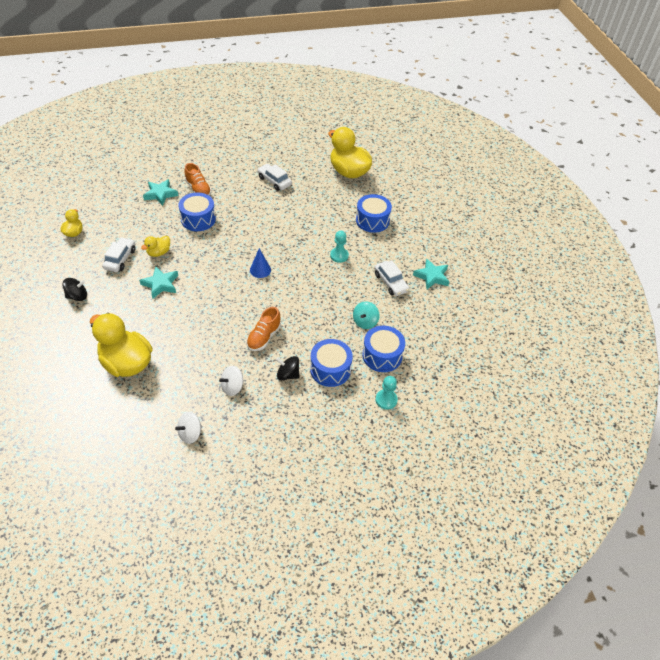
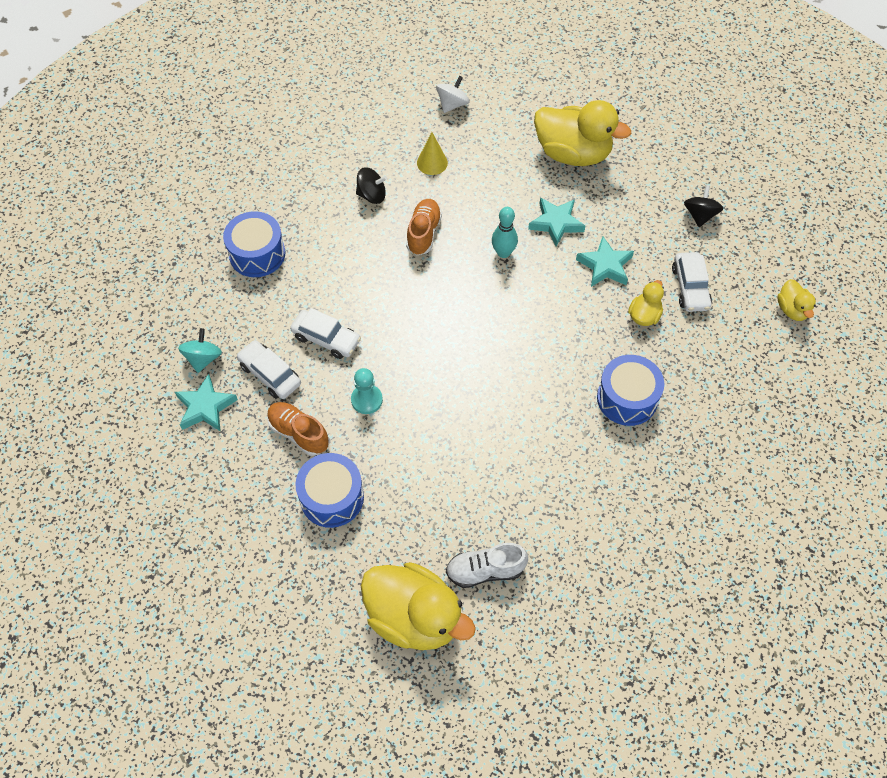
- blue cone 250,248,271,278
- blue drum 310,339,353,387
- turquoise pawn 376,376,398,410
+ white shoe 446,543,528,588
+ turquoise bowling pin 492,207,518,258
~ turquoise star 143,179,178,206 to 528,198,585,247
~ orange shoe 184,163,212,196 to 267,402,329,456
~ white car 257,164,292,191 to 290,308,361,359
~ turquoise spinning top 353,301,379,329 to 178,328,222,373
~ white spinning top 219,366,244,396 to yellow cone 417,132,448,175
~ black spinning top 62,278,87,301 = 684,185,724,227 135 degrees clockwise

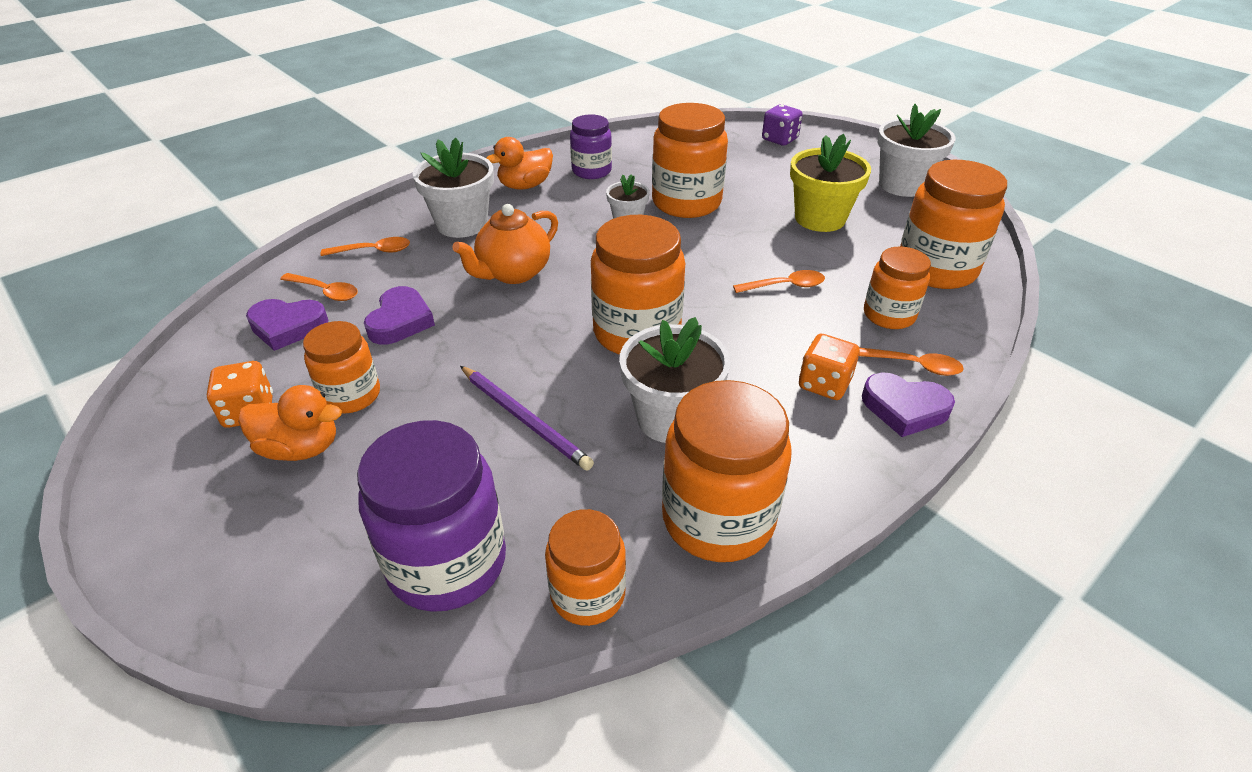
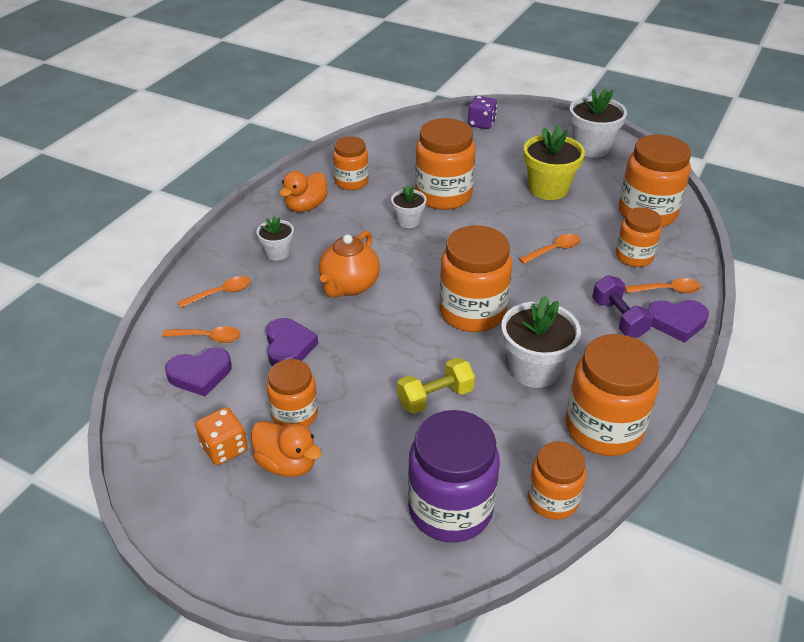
~ purple pencil 460,366,594,471 to yellow dumbbell 397,358,475,414
~ orange dice 799,334,860,400 to purple dumbbell 592,275,653,338
~ purple jar 570,114,612,179 to orange jar 333,136,369,190
~ orange duck 238,385,342,461 = 251,421,322,477 45 degrees clockwise
~ white flower pot 412,138,494,238 = 256,216,294,260 x0.56

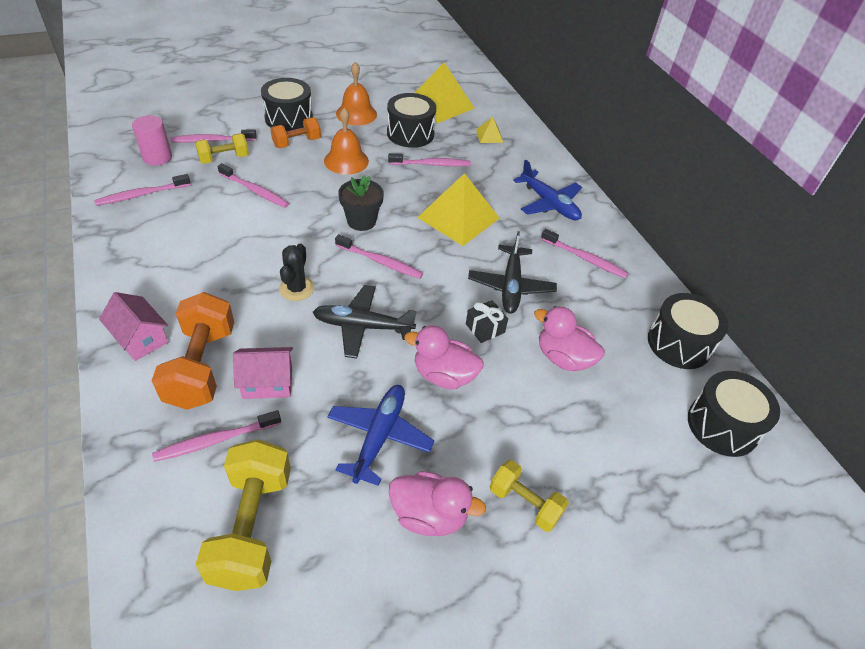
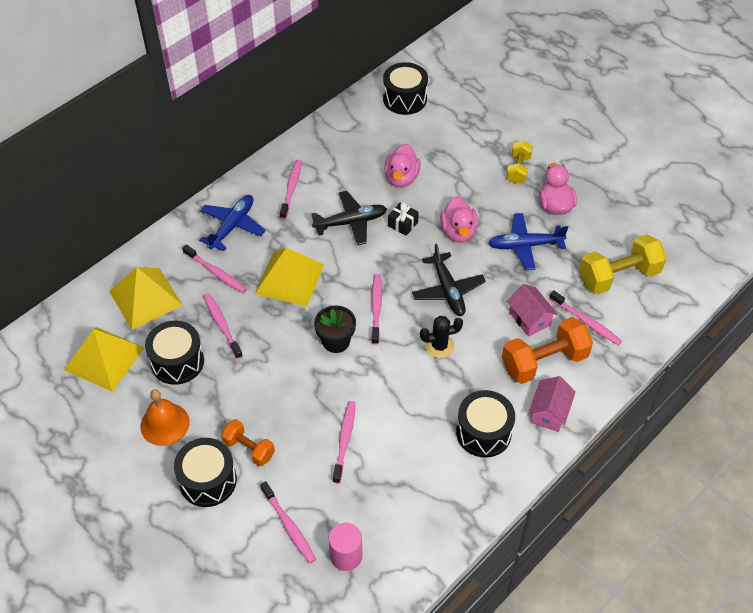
- yellow dumbbell 195,133,249,164
- orange bell 324,107,369,175
~ pink toothbrush 94,174,191,206 to 182,245,247,293
~ black drum 648,293,728,369 to 456,390,515,458
~ yellow pyramid 476,117,504,143 = 109,267,183,329 x2.14

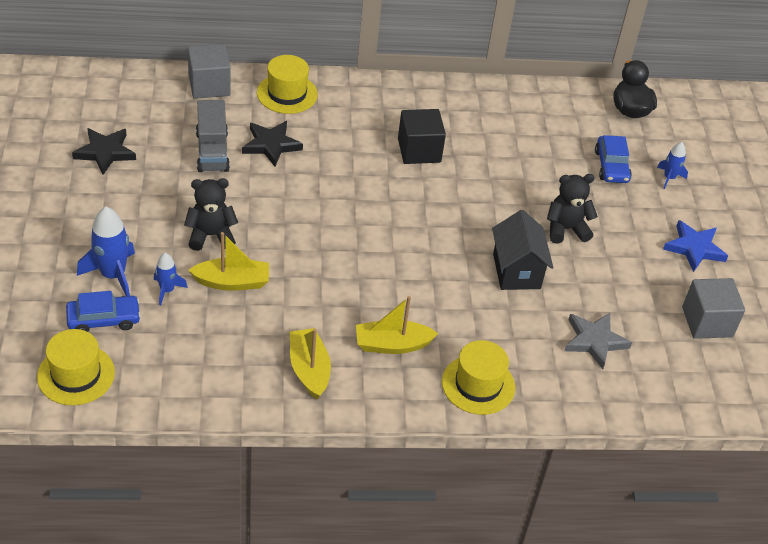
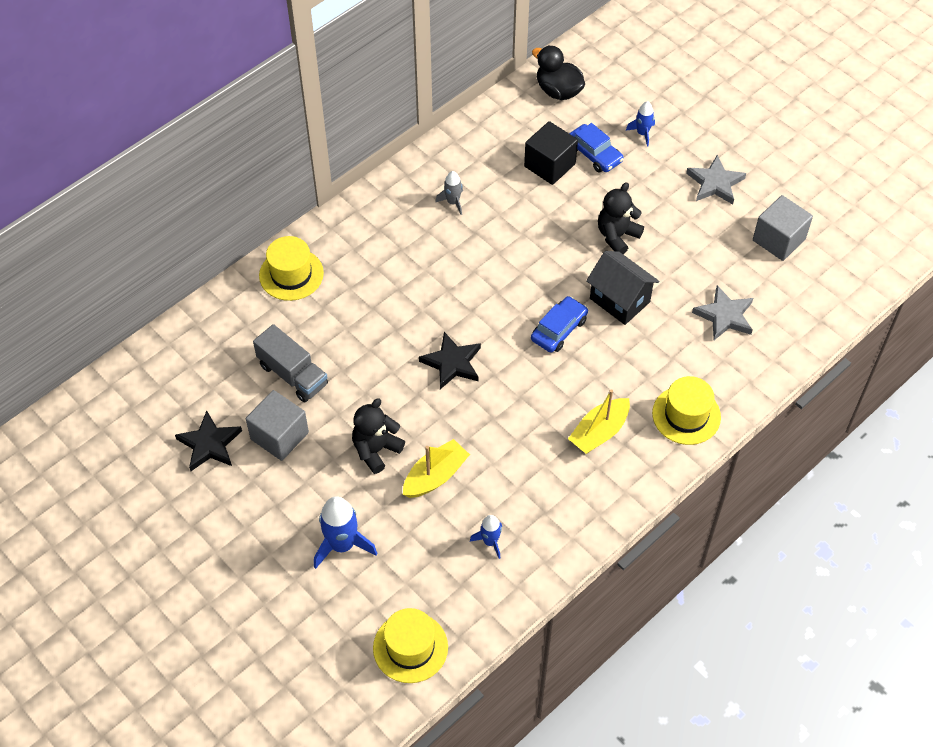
- yellow boat 290,328,331,400
+ grey rocket 435,171,463,215
~ blue car 66,291,141,332 to 531,296,588,353
~ blue rocket 154,253,188,305 to 470,515,502,559
~ grey cube 188,44,231,99 to 246,390,309,461
~ black star 242,121,303,167 to 419,332,481,389
~ black cube 398,109,446,164 to 524,121,578,185
~ blue star 663,220,728,272 to grey star 686,155,746,204

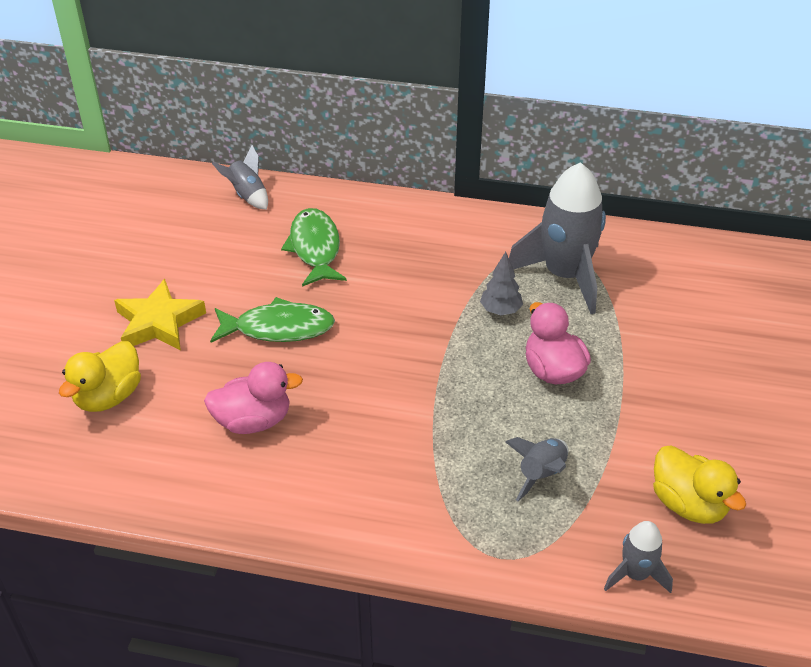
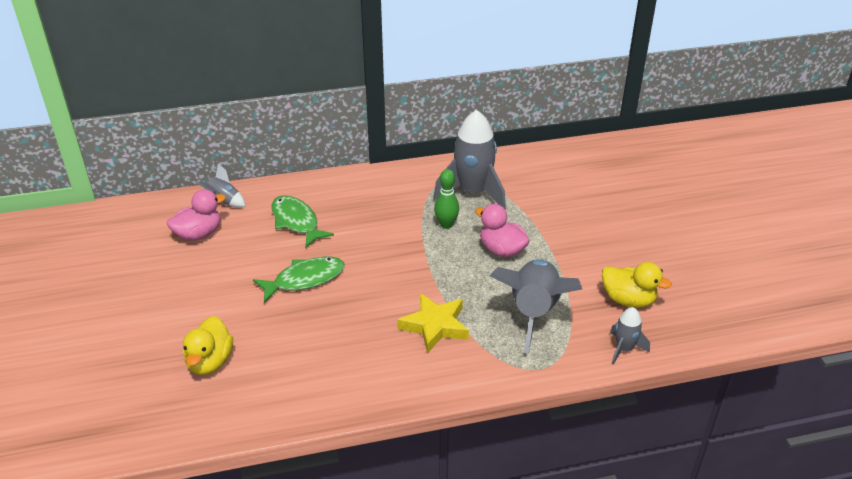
~ yellow star 114,279,206,350 to 397,293,469,353
~ pink duck 204,362,303,434 to 167,189,226,241
~ grey tree 480,252,523,315 to green bowling pin 434,169,459,229
~ grey rocket 506,437,568,501 = 490,259,582,354 x2.02

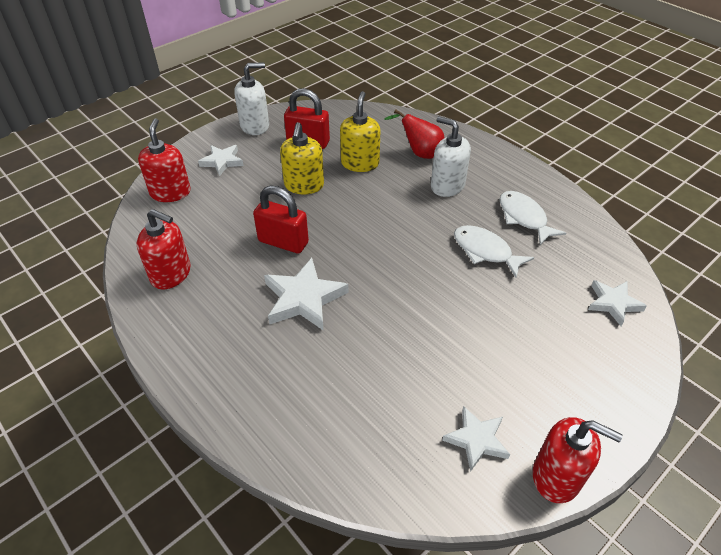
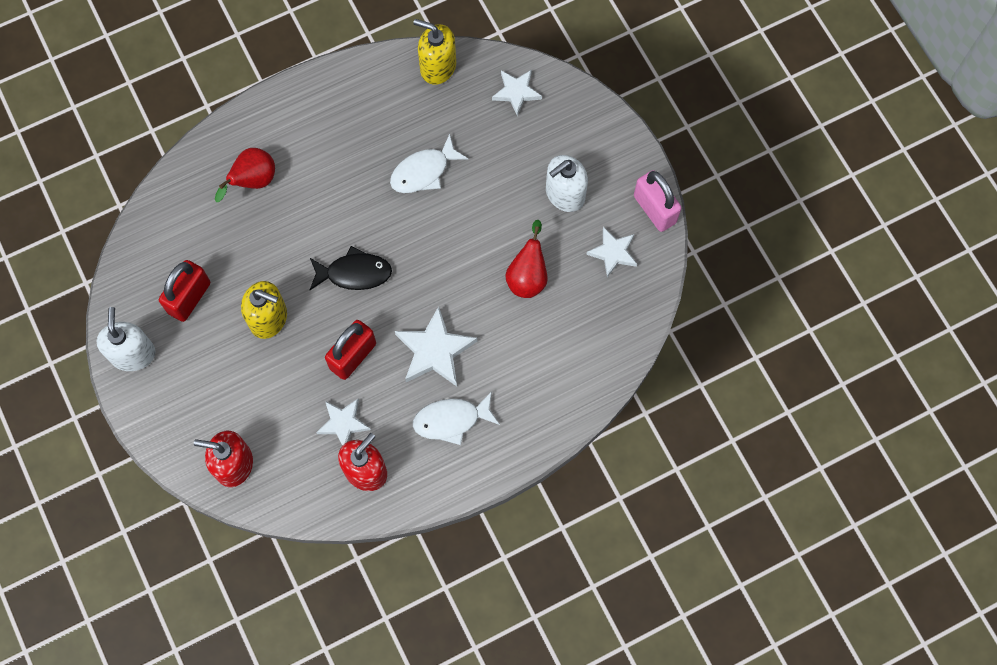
+ black fish 310,246,392,290
+ red pear 505,220,548,298
~ white star 198,145,244,176 to 316,399,371,446
~ yellow soap dispenser 340,91,380,172 to 413,19,456,85
~ white soap dispenser 431,116,471,197 to 546,155,588,212
~ white fish 500,191,566,245 to 413,391,500,445
~ red soap dispenser 533,417,623,503 to pink padlock 634,170,681,232

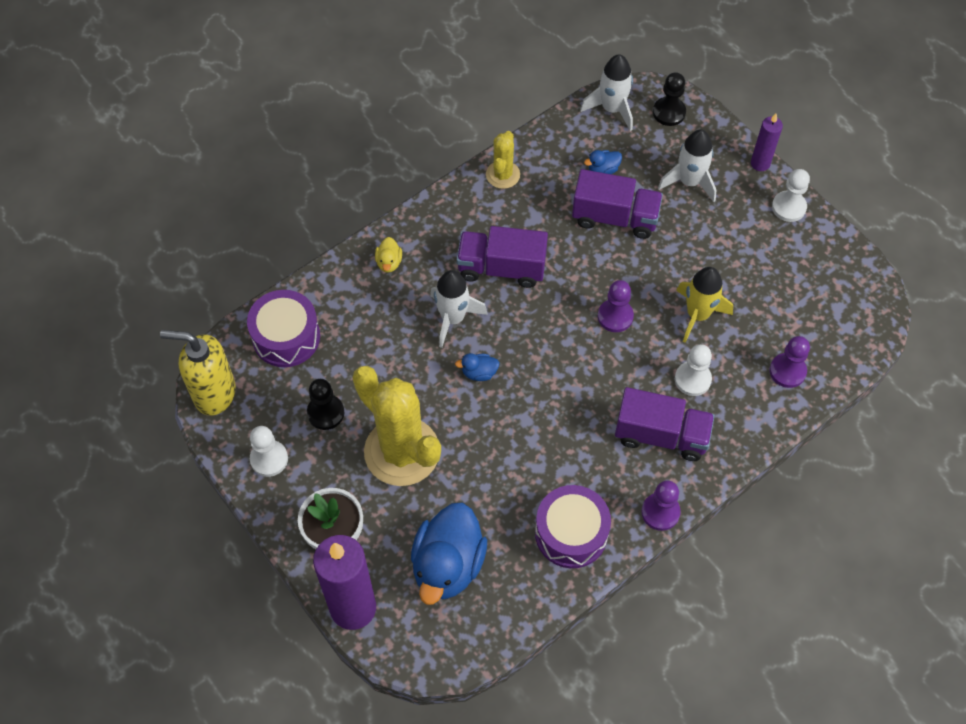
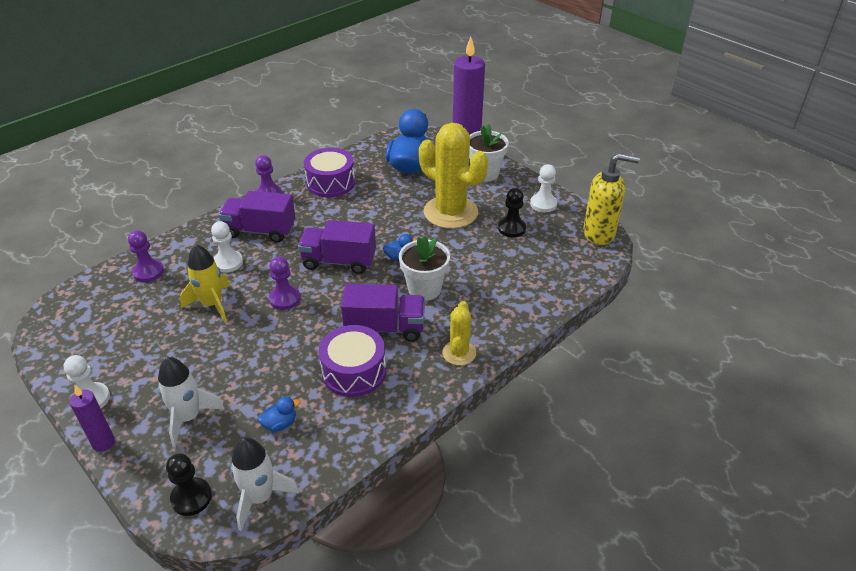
- yellow duck 375,237,402,273
~ purple drum 247,290,320,367 to 319,325,386,397
~ yellow cactus 486,131,520,189 to 442,301,476,365
~ purple truck 572,169,663,239 to 298,220,376,274
~ white rocket 430,270,488,348 to white flower pot 399,236,450,301

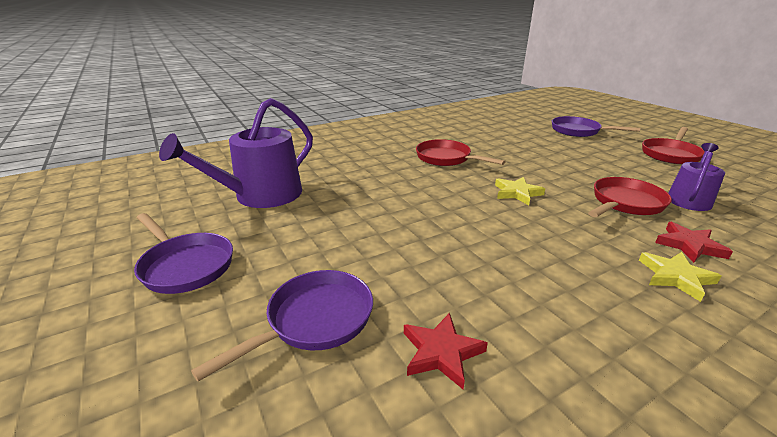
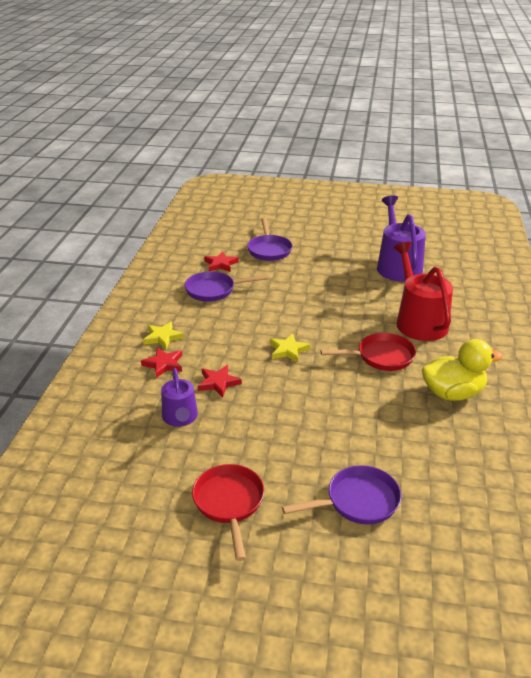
+ red watering can 393,242,453,341
+ yellow duck 422,339,502,401
~ purple pan 134,213,233,294 to 185,271,268,302
~ red pan 588,177,672,217 to red star 198,365,242,397

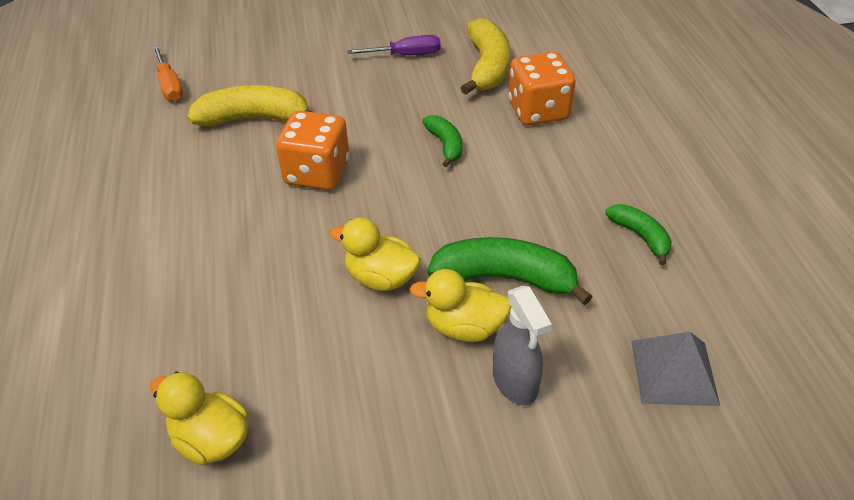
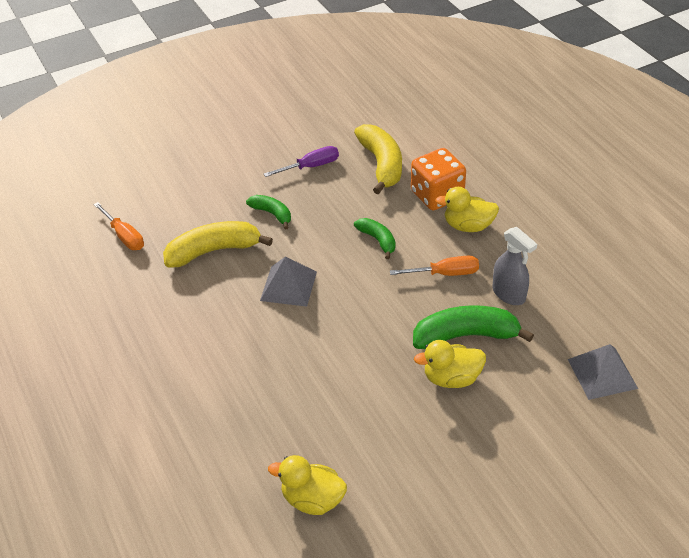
+ orange screwdriver 390,256,479,276
~ yellow duck 330,218,421,291 to 435,187,499,232
~ grey spray bottle 493,286,552,405 to 492,227,537,305
~ green banana 605,204,672,265 to 246,195,291,229
~ orange dice 276,111,349,190 to grey pyramid 260,256,317,307

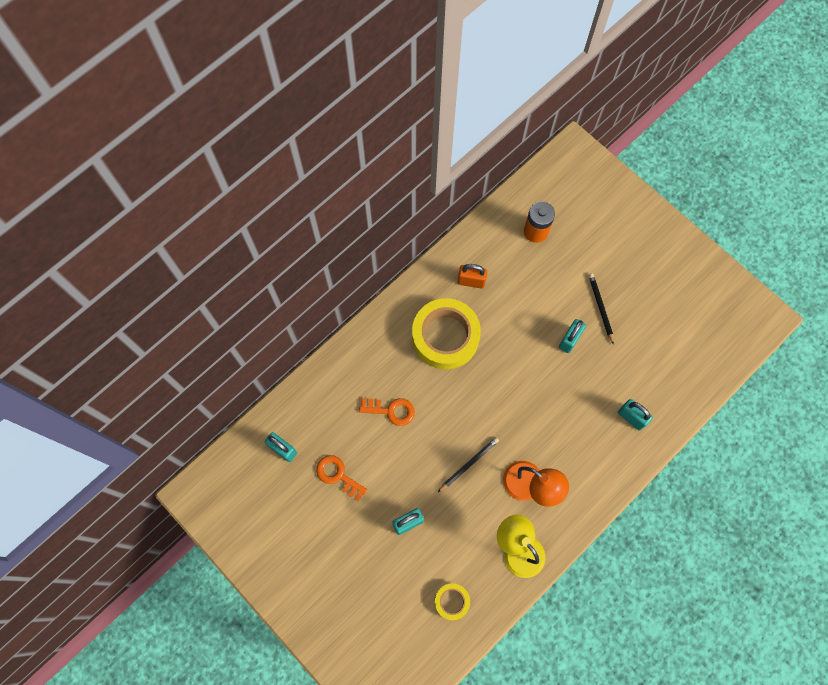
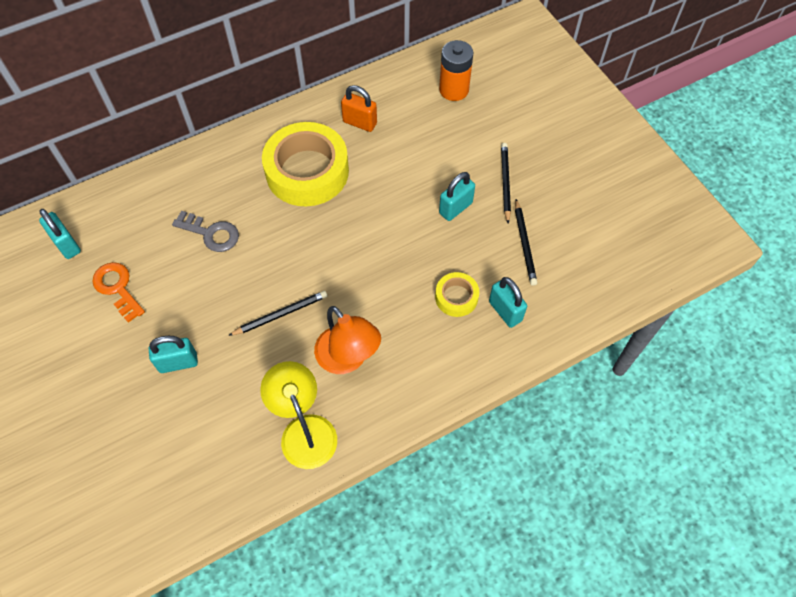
+ black pencil 515,199,537,286
~ yellow tape 435,583,470,620 to 435,272,479,317
~ orange key 359,398,415,426 to grey key 172,211,239,252

